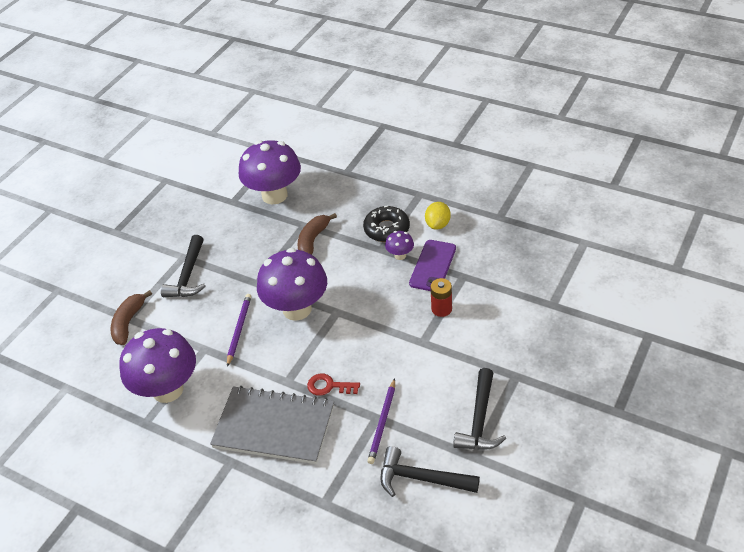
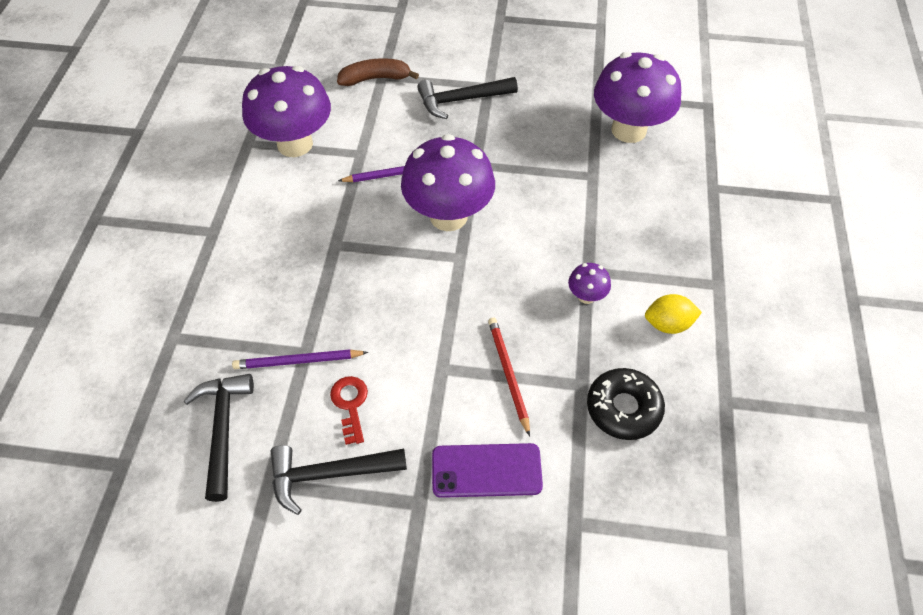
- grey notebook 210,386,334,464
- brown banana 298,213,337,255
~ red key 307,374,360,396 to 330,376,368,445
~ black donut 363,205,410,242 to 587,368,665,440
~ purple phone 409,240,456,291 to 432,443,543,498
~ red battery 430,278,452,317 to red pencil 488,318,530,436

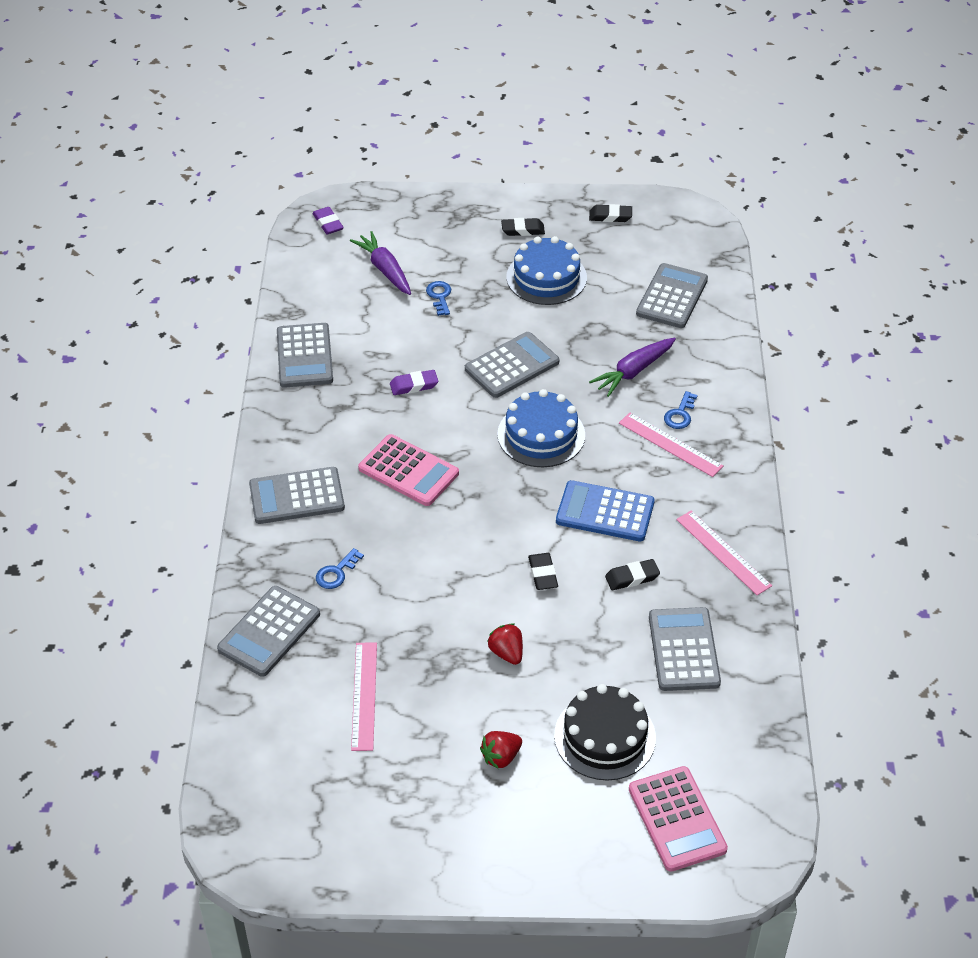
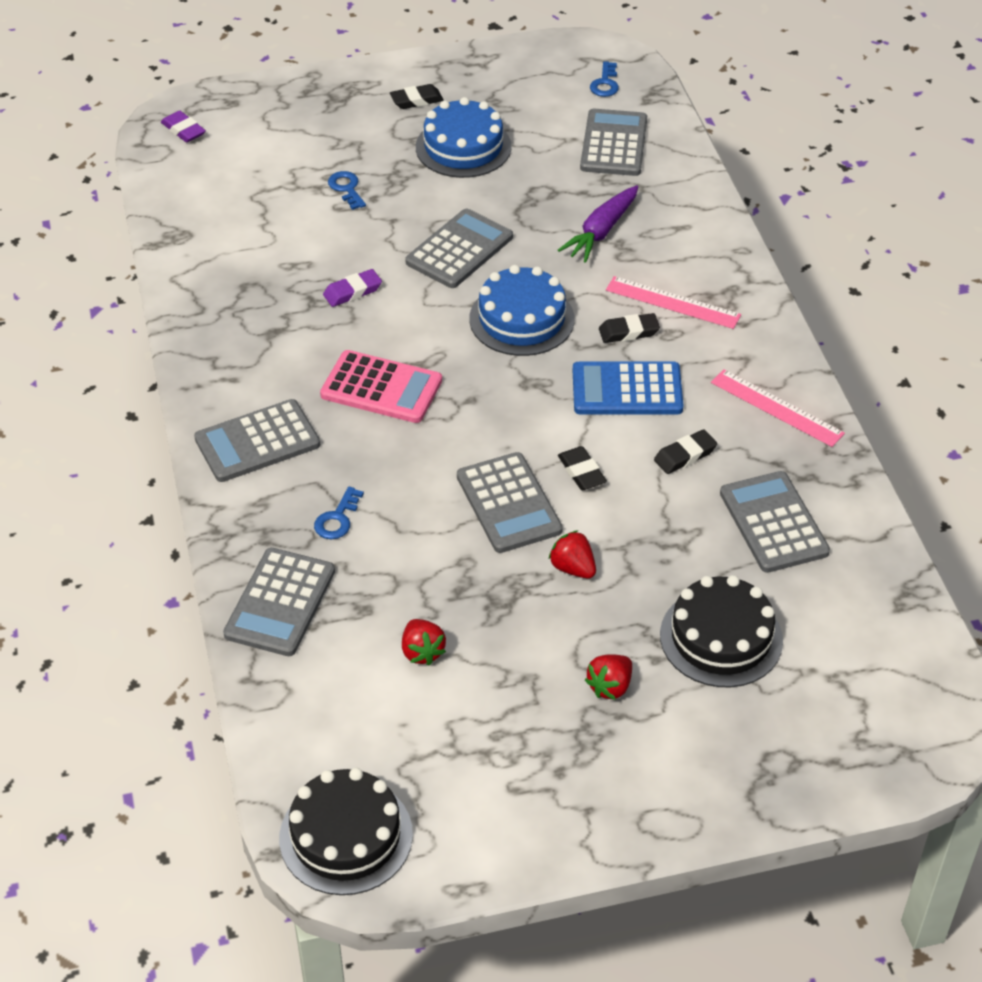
- purple carrot 350,231,411,295
- pink calculator 629,766,728,872
+ black cake 279,768,413,895
~ grey calculator 277,323,333,388 to 457,452,563,553
~ black eraser 589,204,632,222 to 599,313,660,343
~ blue key 664,391,698,429 to 590,61,619,97
~ pink ruler 351,643,377,751 to red strawberry 402,619,446,666

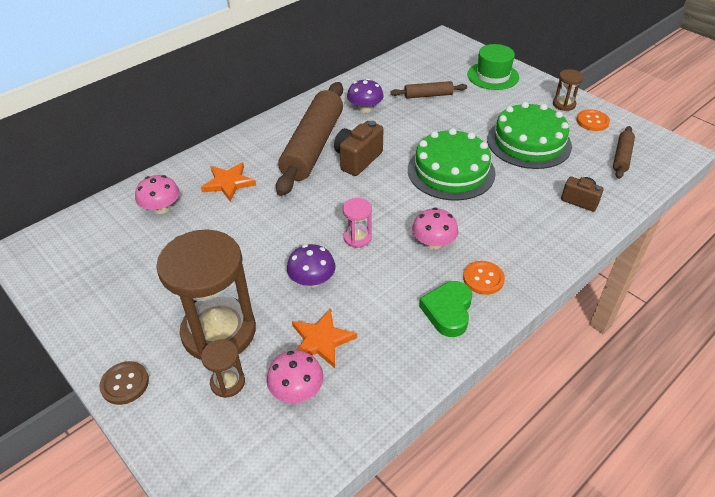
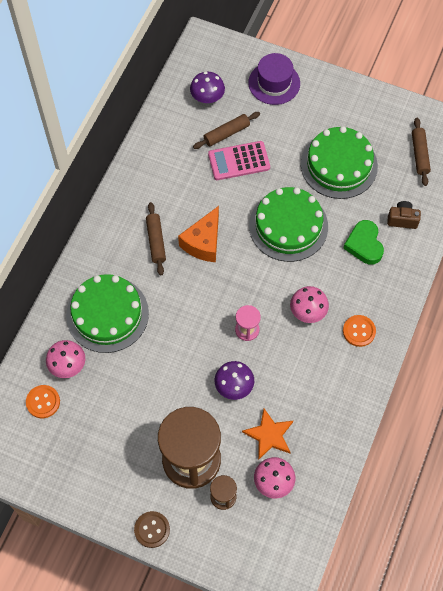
- brown hourglass 553,69,584,111
+ pink calculator 208,141,270,180
~ purple mushroom 347,79,384,113 to 190,72,225,103
~ green heart 419,281,472,337 to 343,220,384,265
~ orange button 576,109,610,131 to 26,385,60,418
~ orange star 201,162,256,201 to green cake 66,274,149,353
~ brown camera 334,121,383,176 to orange cheese 178,206,219,262
~ green hat 467,44,519,90 to purple hat 248,53,300,105
~ brown rolling pin 276,82,343,196 = 146,202,166,275 x0.46

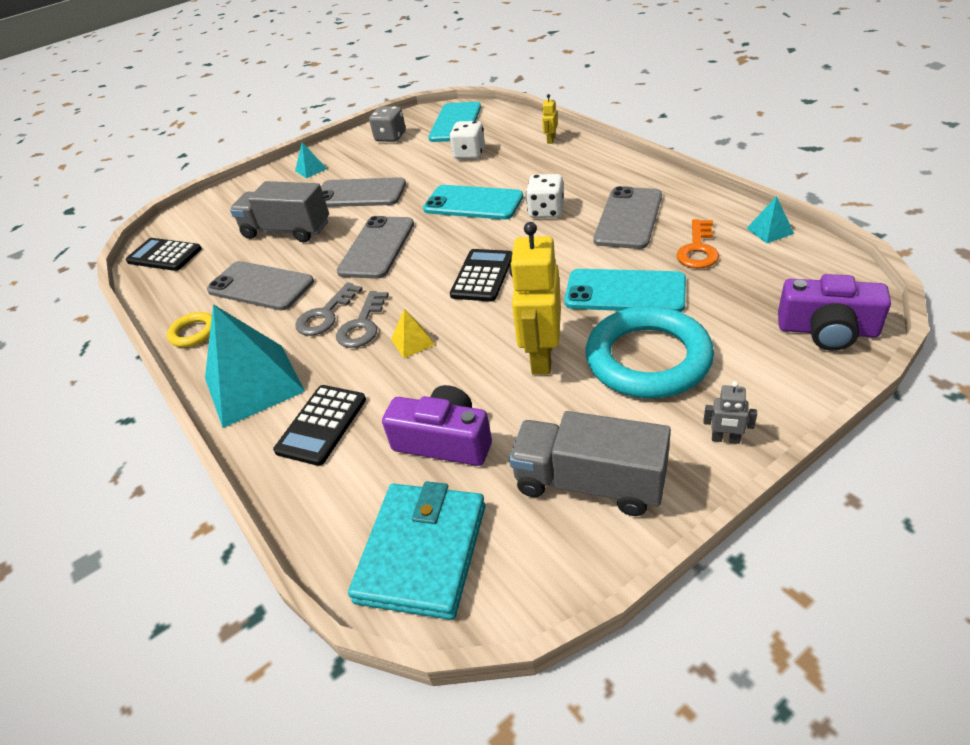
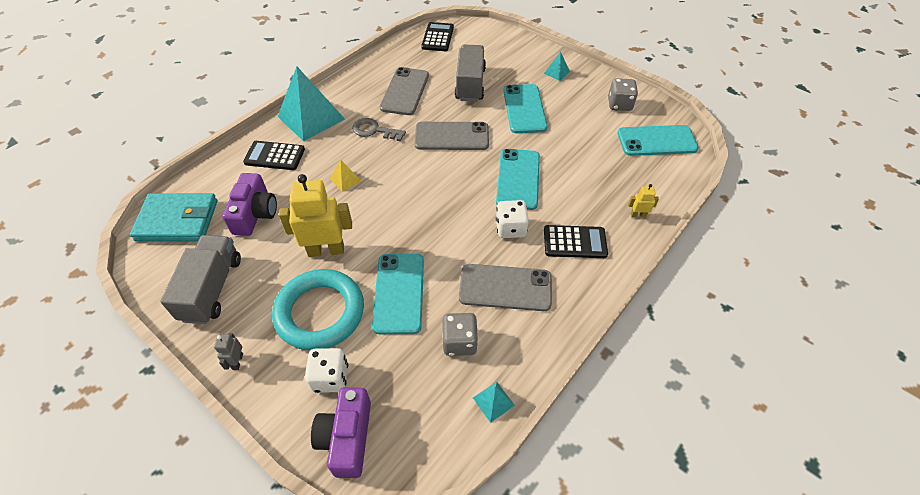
- yellow ring 167,312,212,347
- grey key 336,291,389,348
~ white dice 450,121,485,159 to 305,348,348,393
~ black calculator 450,249,512,302 to 544,225,608,258
~ orange key 677,219,719,268 to grey dice 442,313,478,356
~ grey phone 321,177,406,207 to turquoise phone 503,84,548,133

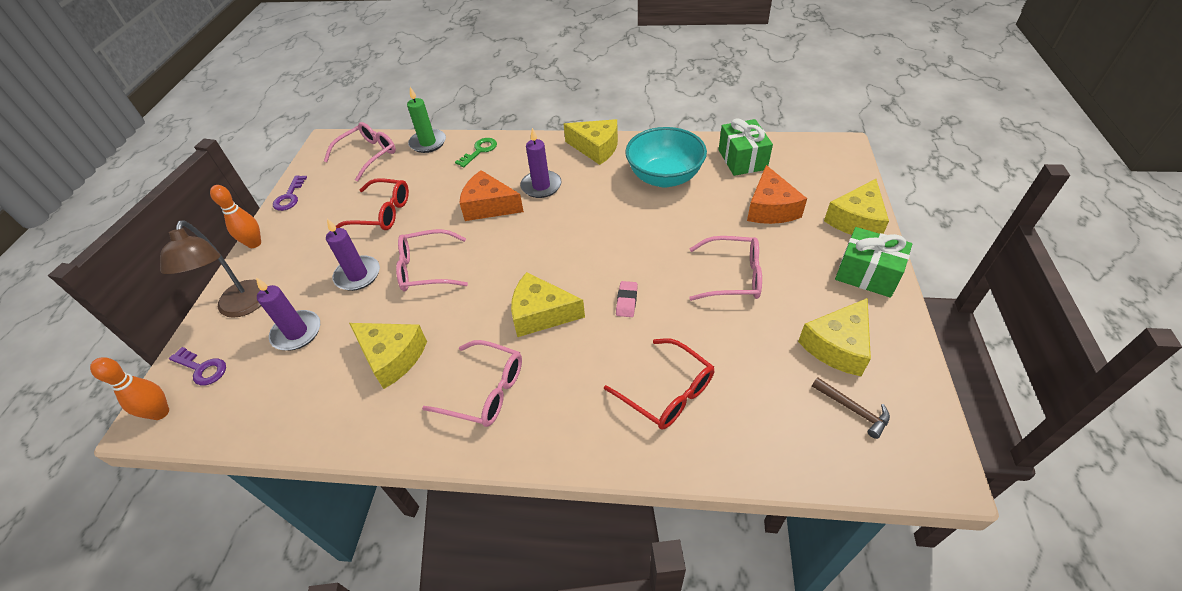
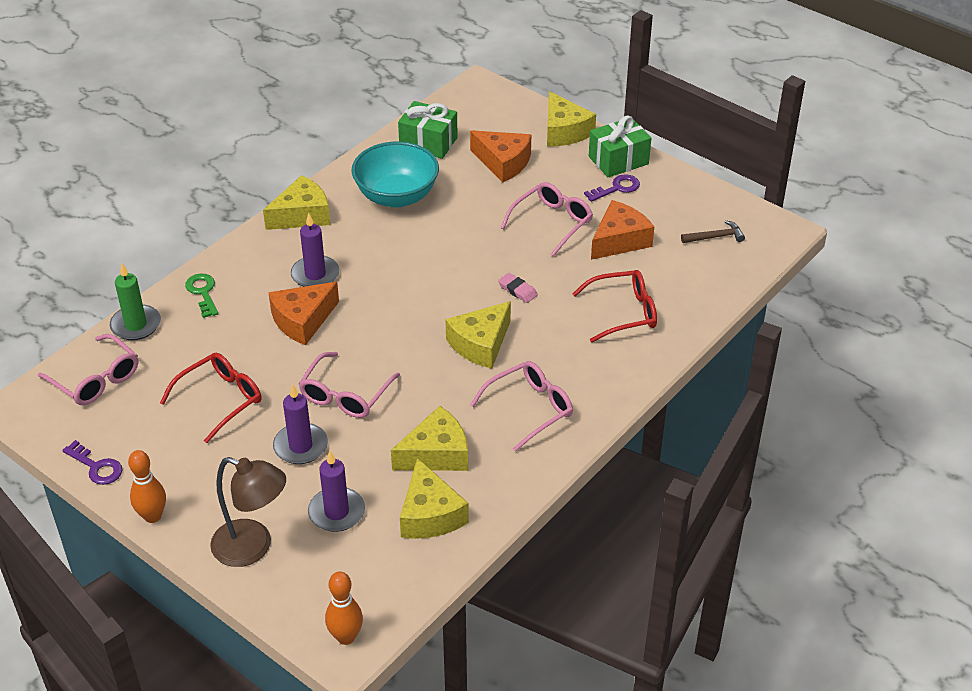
+ orange cheese 591,200,654,260
~ purple key 169,347,226,385 to 584,174,640,202
~ yellow cheese 798,298,871,376 to 400,458,469,539
~ pink glasses 324,122,396,182 = 38,334,138,405 150 degrees clockwise

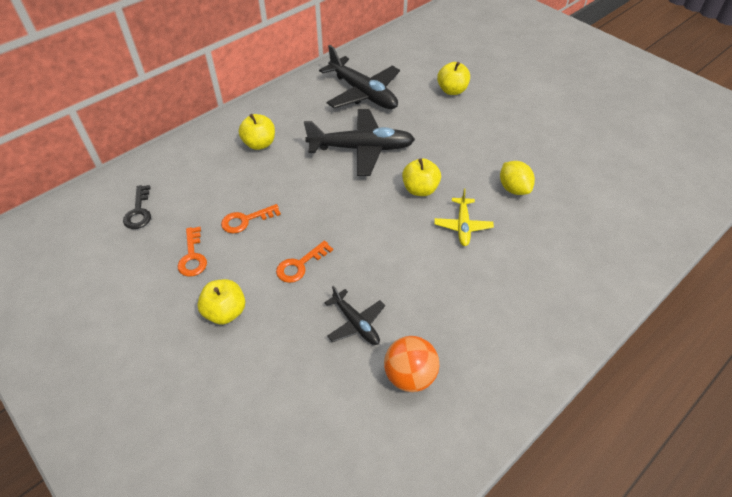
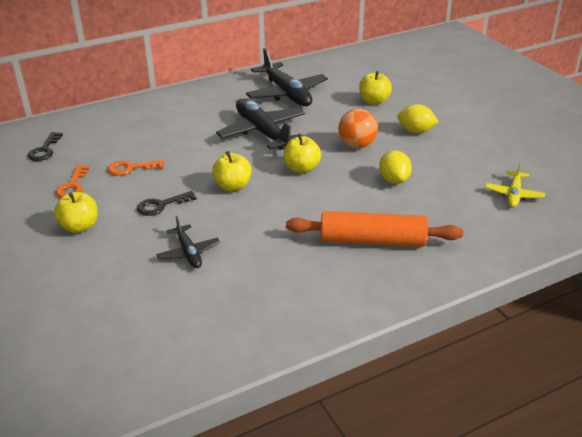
+ orange rolling pin 286,211,463,247
+ yellow lemon 397,104,439,133
~ yellow apple 239,114,275,150 to 212,151,252,191
~ orange ball 384,336,439,392 to 338,109,378,148
~ yellow plane 434,188,494,246 to 485,161,545,207
~ orange key 276,241,333,283 to black key 137,191,197,216
~ black plane 304,109,415,176 = 216,99,305,150 135 degrees counterclockwise

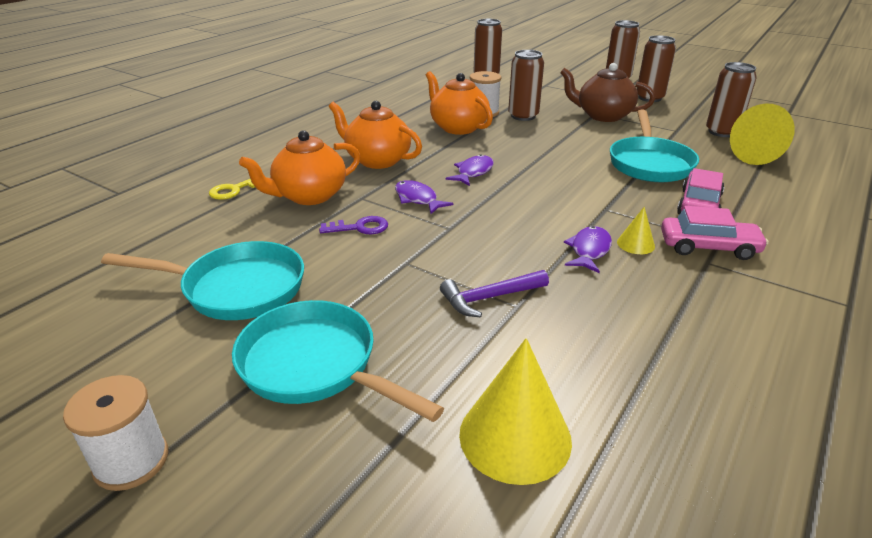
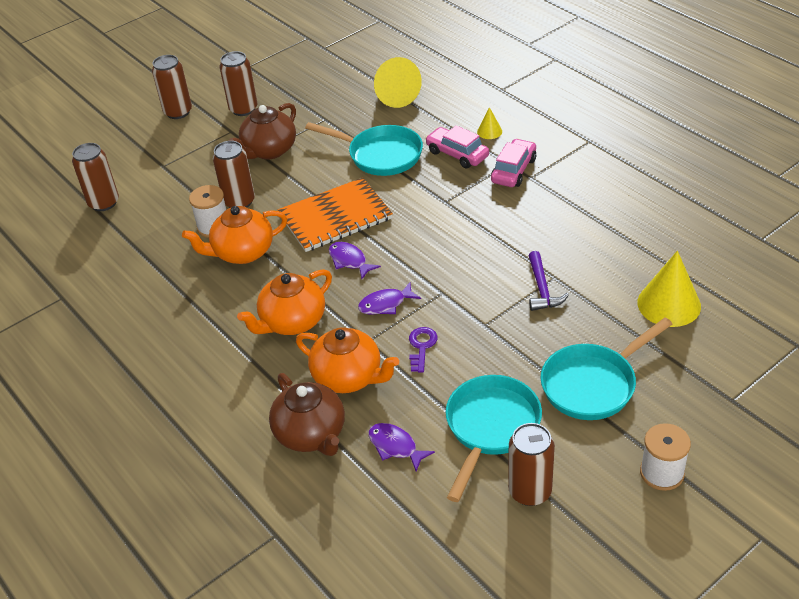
+ orange notebook 278,177,393,252
~ purple fish 564,226,612,273 to 369,423,435,471
~ yellow cone 617,207,655,254 to 477,107,502,139
~ brown can 706,62,757,137 to 508,423,555,506
~ yellow key 209,175,265,200 to brown teapot 269,373,345,456
~ orange teapot 239,130,360,205 = 296,327,399,393 45 degrees counterclockwise

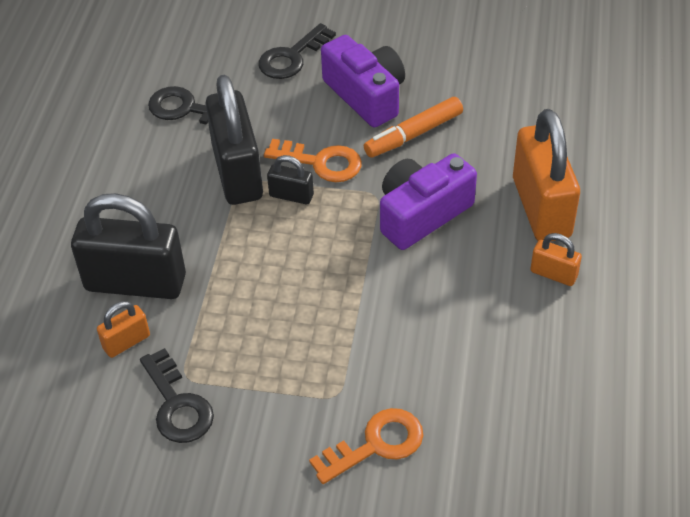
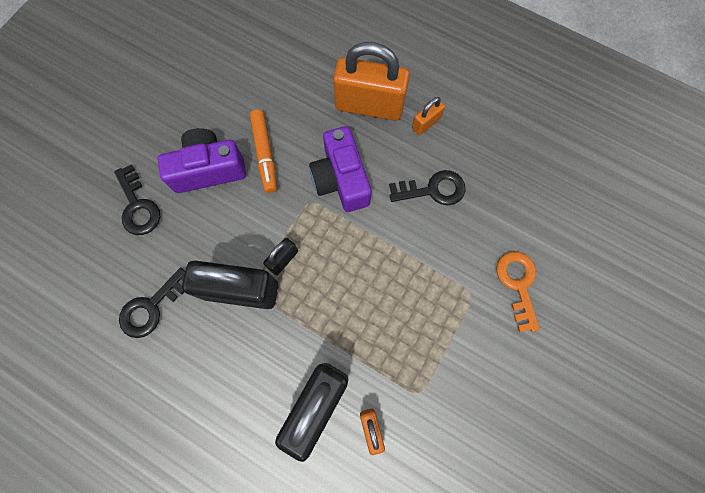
- orange key 264,139,362,182
~ black key 140,348,214,443 to 389,170,466,205

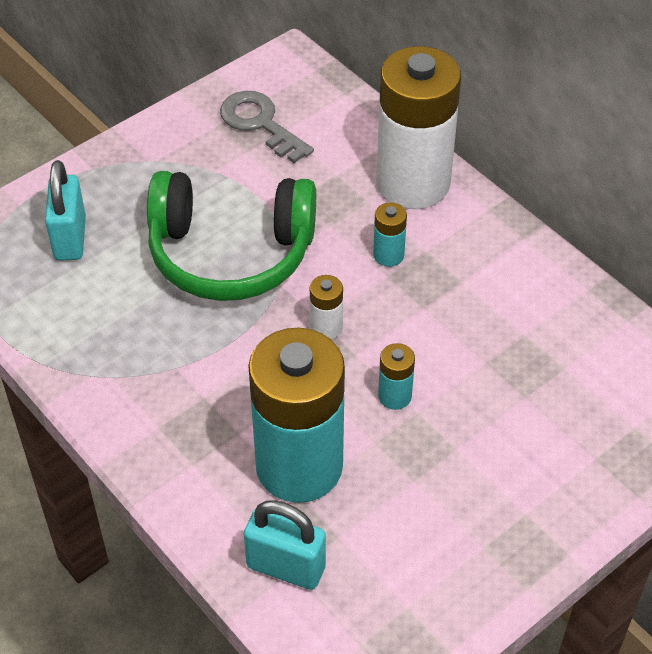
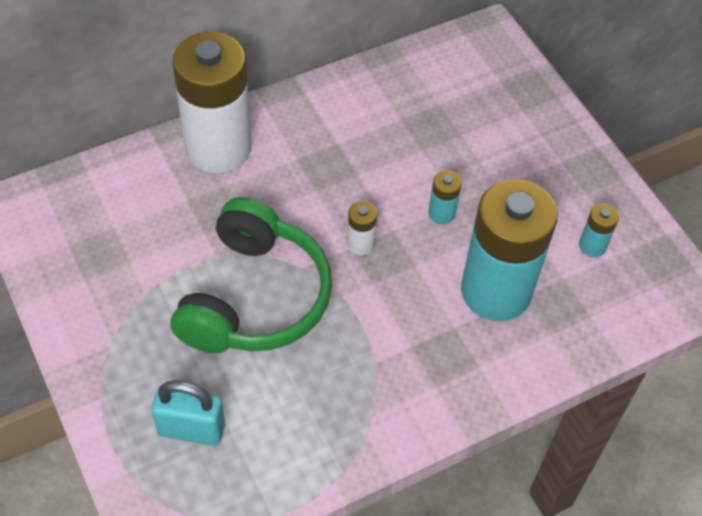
- grey key 220,91,314,163
- turquoise padlock 244,500,326,590
~ turquoise battery 373,202,407,267 to 579,203,619,257

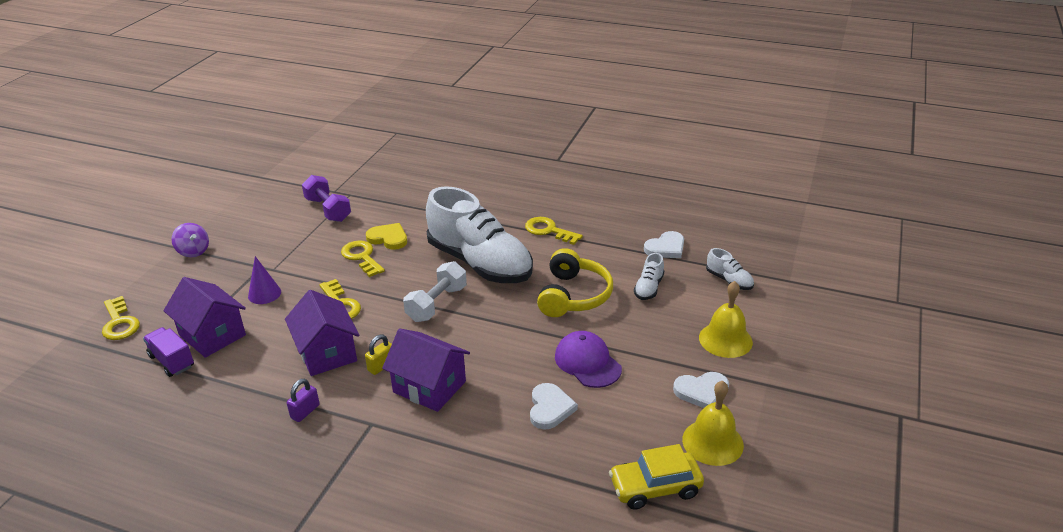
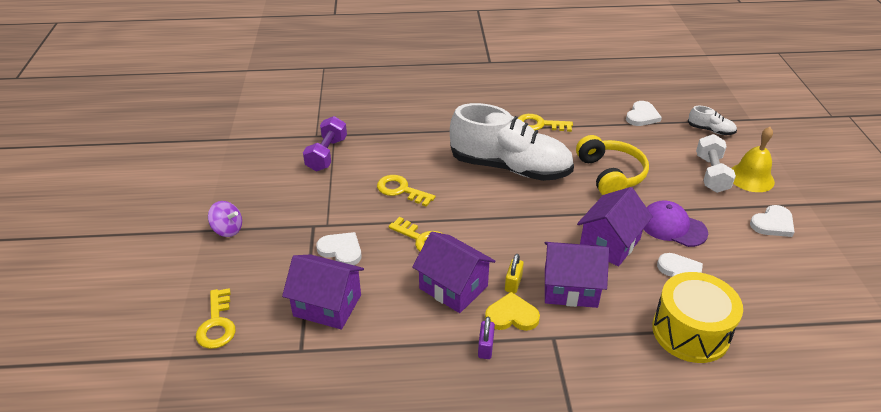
- purple truck 143,327,194,377
- yellow car 609,444,704,510
- white shoe 634,253,664,300
- yellow bell 682,381,744,466
+ purple house 577,187,653,267
+ yellow drum 652,272,743,363
~ yellow heart 366,223,407,250 to 485,292,540,331
~ white dumbbell 403,261,467,322 to 696,134,736,193
~ purple cone 248,256,281,304 to white heart 316,232,362,265
~ yellow key 102,296,140,340 = 196,288,236,349 45 degrees clockwise
~ purple dumbbell 302,175,351,222 = 303,116,347,171 75 degrees clockwise

